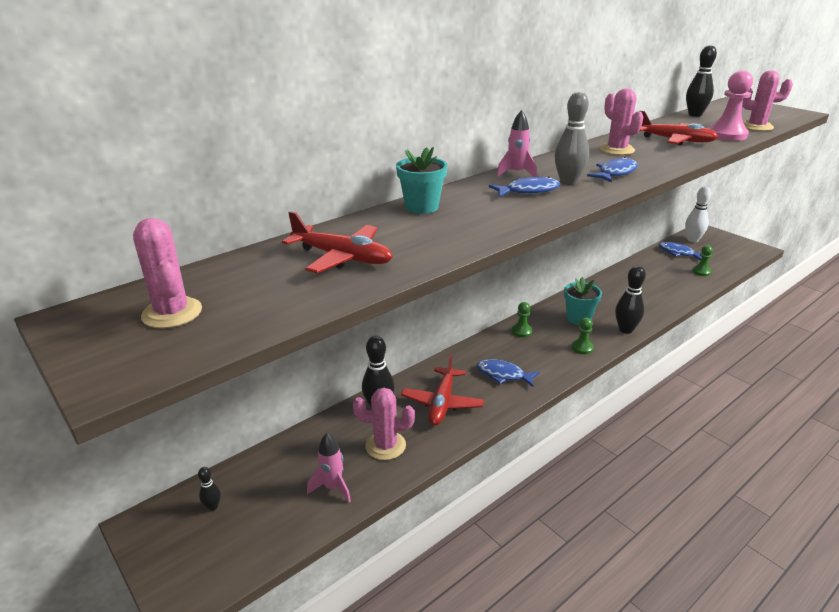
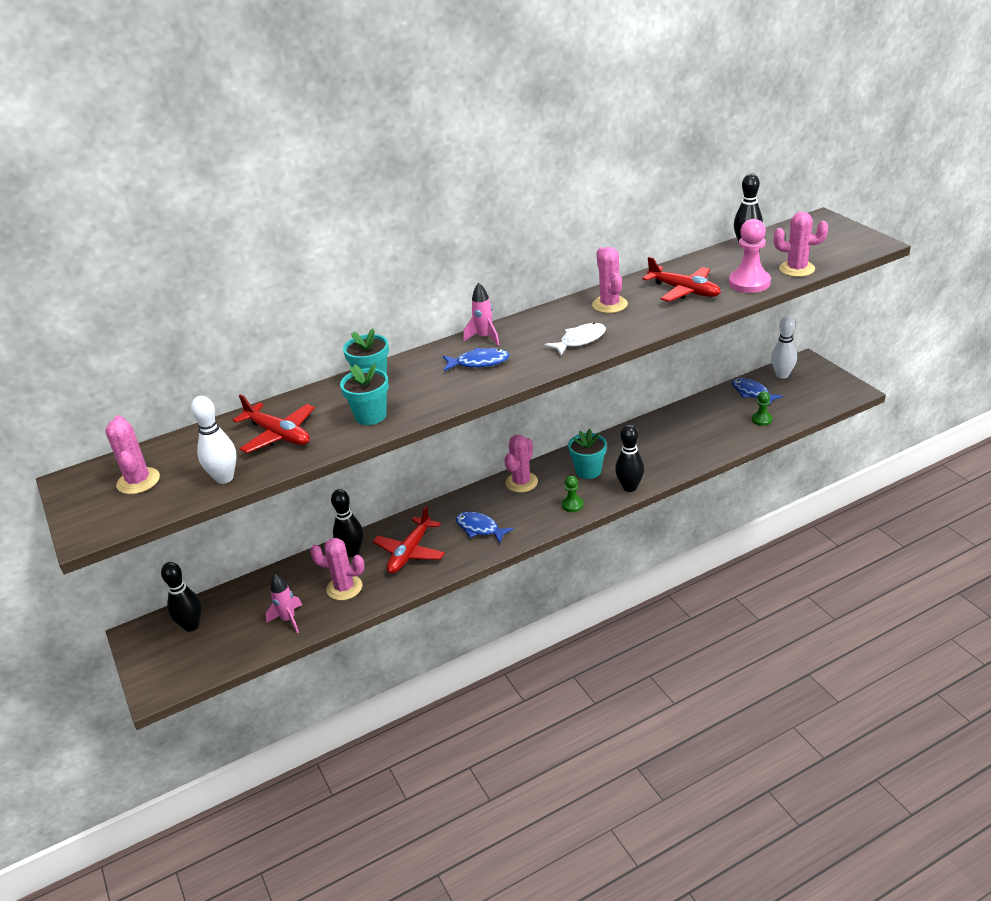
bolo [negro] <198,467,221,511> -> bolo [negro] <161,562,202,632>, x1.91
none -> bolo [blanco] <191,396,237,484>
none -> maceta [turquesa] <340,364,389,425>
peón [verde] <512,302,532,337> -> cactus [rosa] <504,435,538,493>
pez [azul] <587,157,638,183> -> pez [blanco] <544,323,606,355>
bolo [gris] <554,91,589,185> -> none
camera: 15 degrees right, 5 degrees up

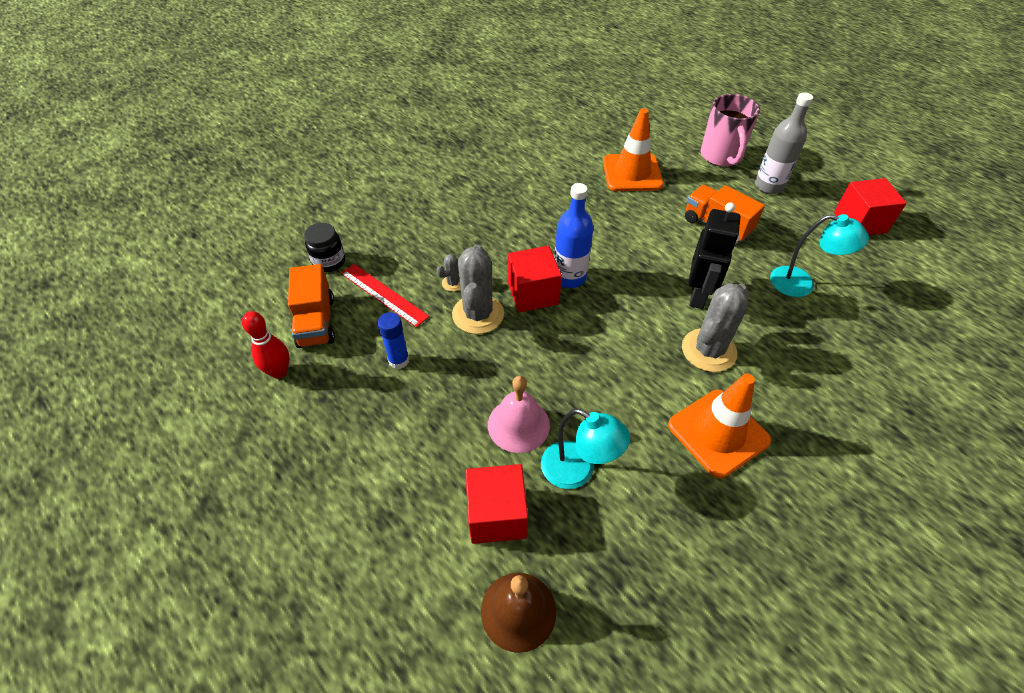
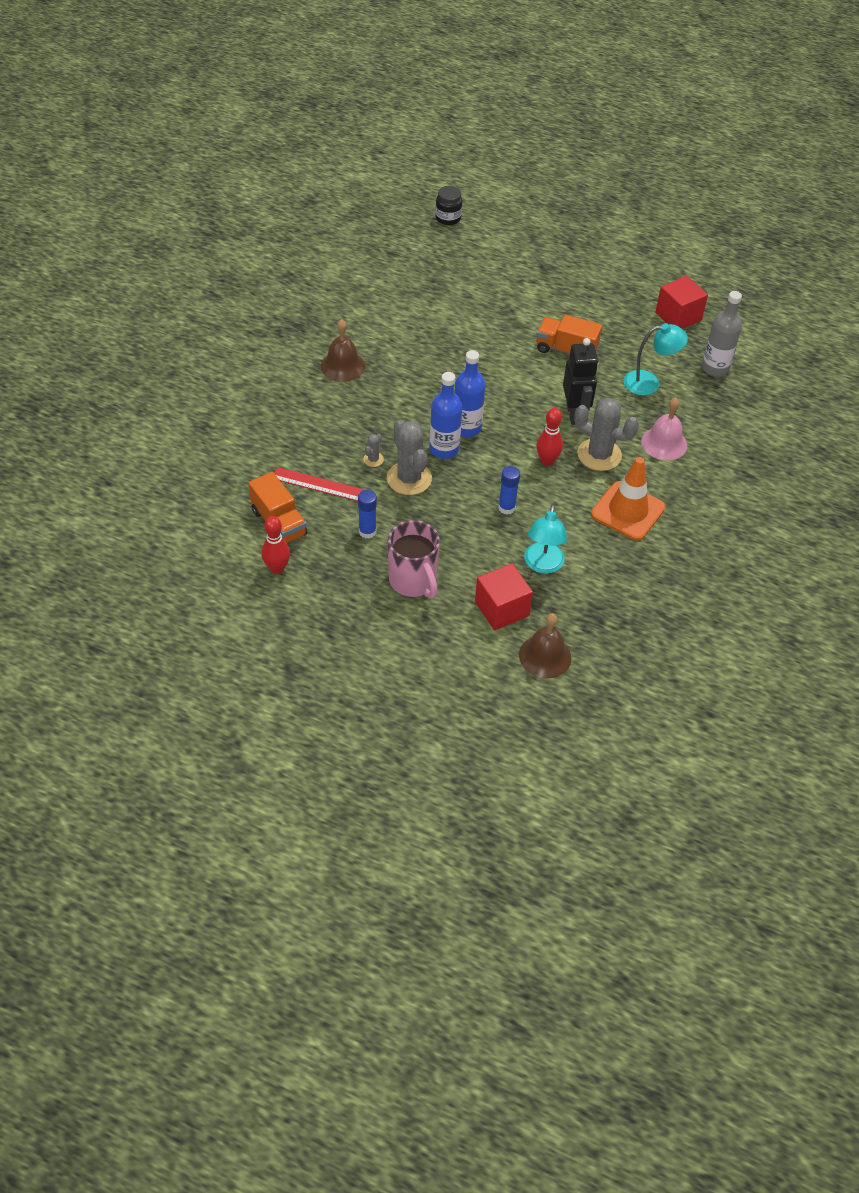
none -> campana [marrón] <321,319,365,382>
taza [rosa] <701,94,760,167> -> taza [rosa] <388,520,440,599>, relocated
cubo [rojo] <508,246,562,313> -> botella [azul] <429,372,462,459>
tarro [negro] <304,223,345,272> -> tarro [negro] <435,186,462,225>, relocated
none -> barra de pegamento [azul] <498,466,520,515>
lámpara [turquesa] <541,408,630,489> -> lámpara [turquesa] <524,504,567,574>, 90 degrees clockwise
none -> bolo [rojo] <536,408,563,466>
cactus [gris] <682,283,748,372> -> cactus [gris] <574,398,639,471>, 75 degrees counterclockwise
campana [rosa] <488,376,550,453> -> campana [rosa] <641,398,687,461>, relocated
botella [gris] <755,92,813,194> -> botella [gris] <702,291,742,376>, relocated
cono de tráfico [naranja] <603,108,664,191> -> none
camera: 25 degrees left, 0 degrees up

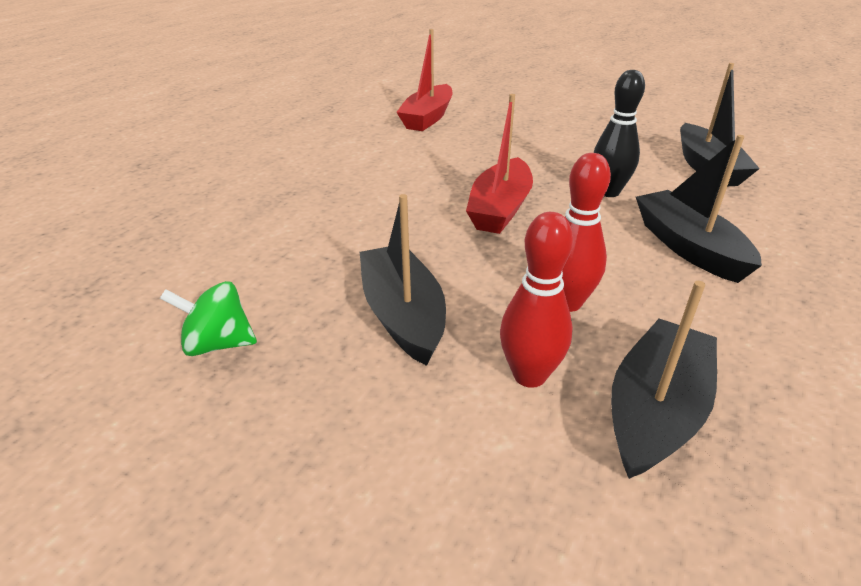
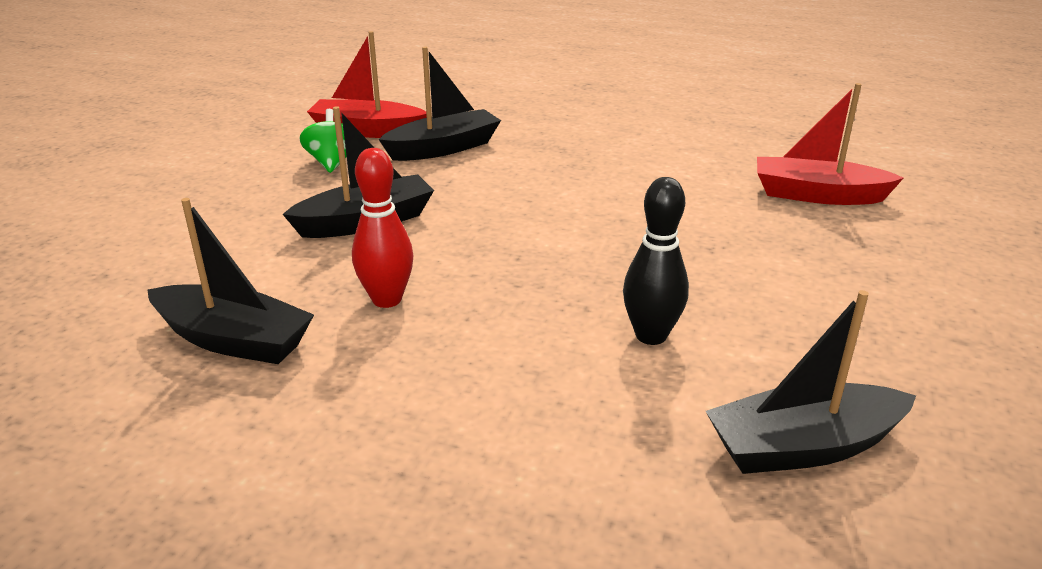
barco [rojo] <466,94,533,234> -> barco [rojo] <307,31,427,138>, relocated
barco [negro] <636,135,762,283> -> barco [negro] <379,47,501,161>, relocated
bolo [rojo] <500,212,573,388> -> none
camera: 80 degrees right, 5 degrees down

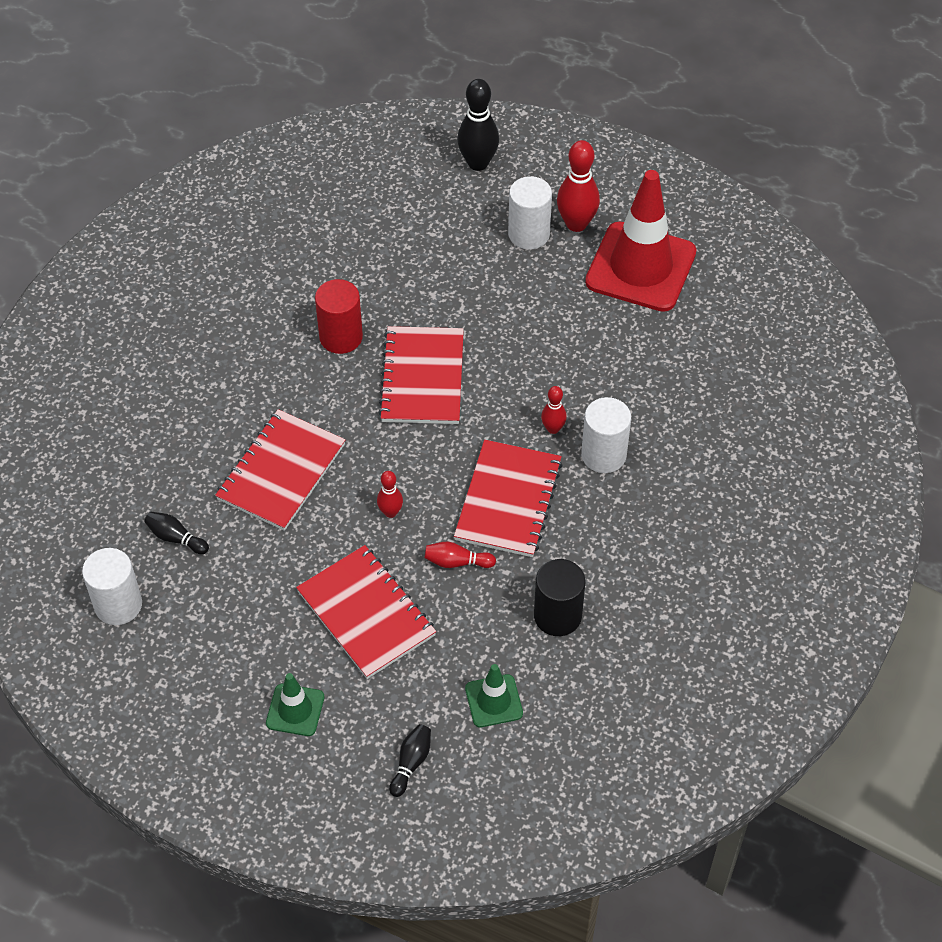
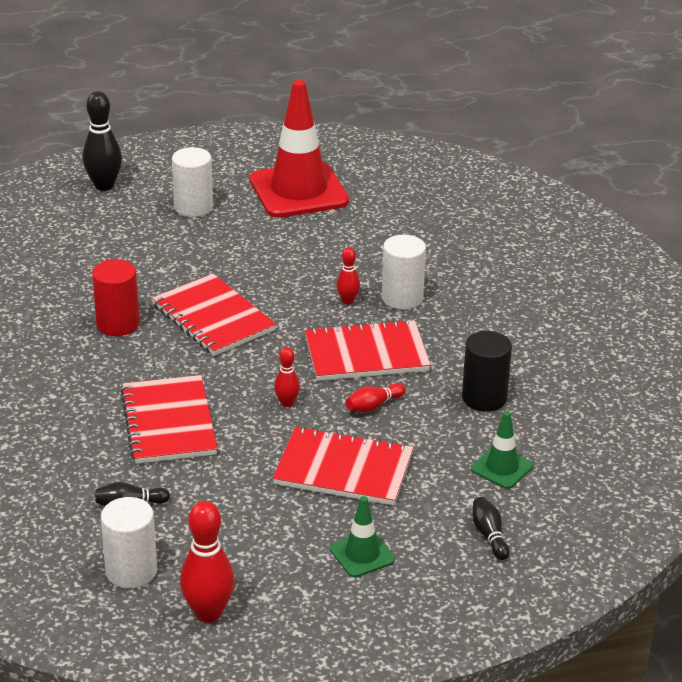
bolo [rojo] <557,140,600,232> -> bolo [rojo] <180,501,235,623>, relocated
cuaderno [rojo] <454,439,563,557> -> cuaderno [rojo] <305,319,431,381>, 75 degrees counterclockwise
camera: 40 degrees left, 20 degrees down

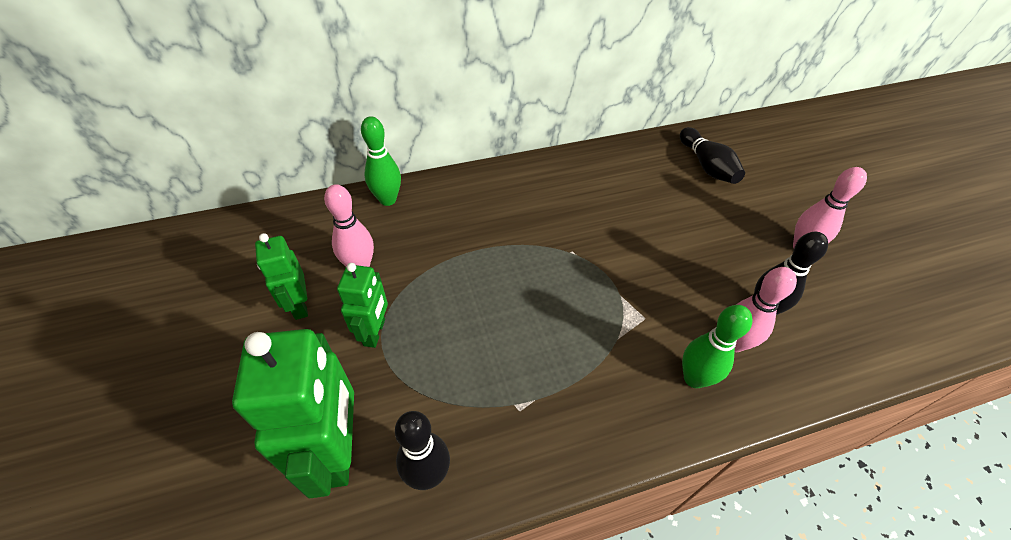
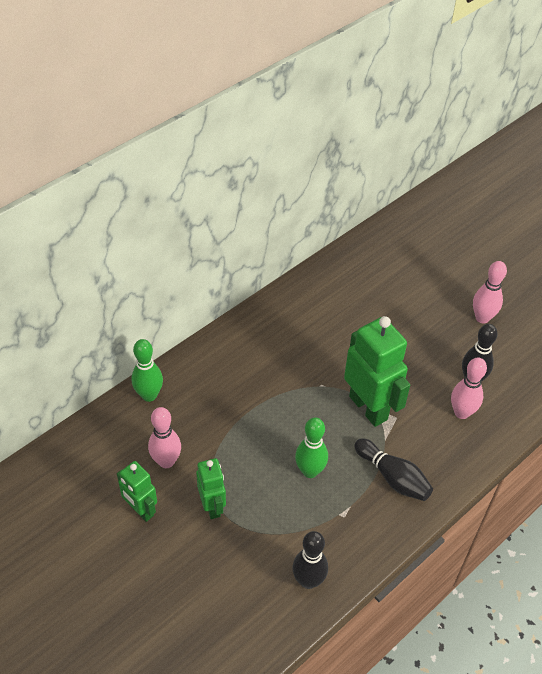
bolo [verde] <682,305,753,388> -> bolo [verde] <295,417,328,478>, relocated
robot [verde] <232,329,354,498> -> robot [verde] <344,316,410,427>, relocated
bolo [negro] <680,127,745,184> -> bolo [negro] <354,438,433,501>, relocated
camera: 25 degrees left, 0 degrees up

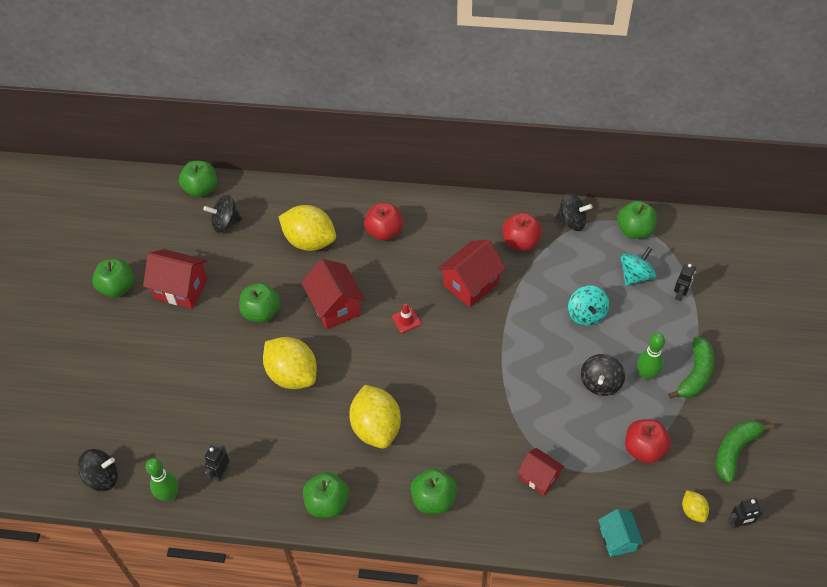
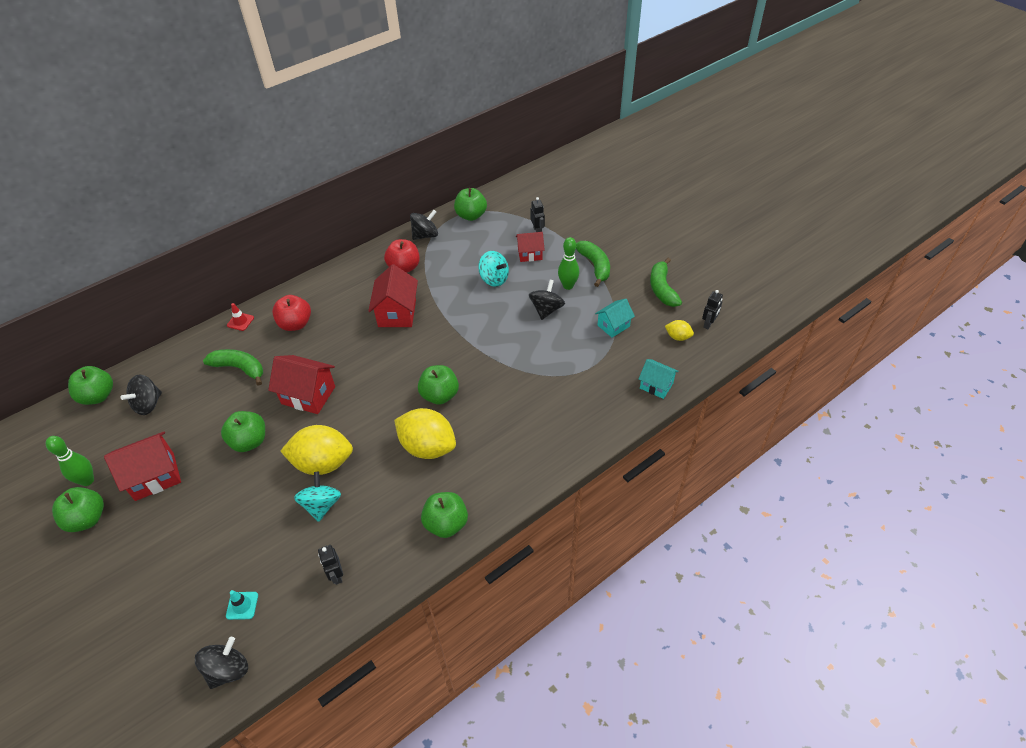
bolo [verde] <146,458,179,502> -> bolo [verde] <46,436,94,486>, relocated
limón [amarillo] <279,205,336,251> -> plátano [verde] <203,349,263,386>
none -> cono de tráfico [turquesa] <226,590,258,620>
cono de tráfico [rojo] <392,304,421,333> -> cono de tráfico [rojo] <227,303,254,331>, relocated
peonza [turquesa] <620,247,656,286> -> peonza [turquesa] <294,472,341,522>, relocated
manzana [verde] <410,468,457,514> -> manzana [verde] <418,365,459,405>, relocated
casa [rojo] <517,448,564,495> -> casa [rojo] <516,232,545,262>, relocated
peonza [negro] <581,354,625,396> -> peonza [negro] <529,280,565,320>, 135 degrees counterclockwise
manzana [rojo] <625,419,671,464> -> casa [turquesa] <595,299,635,338>
camera: 45 degrees left, 5 degrees down

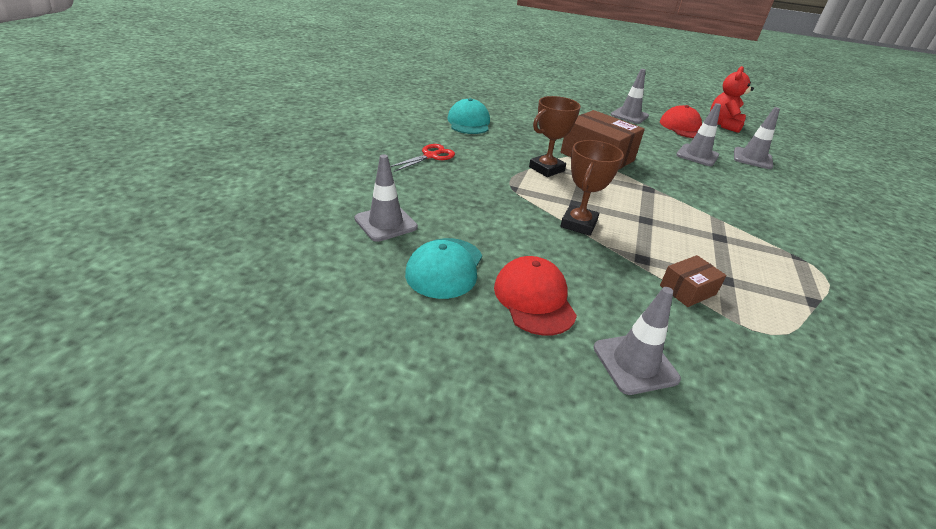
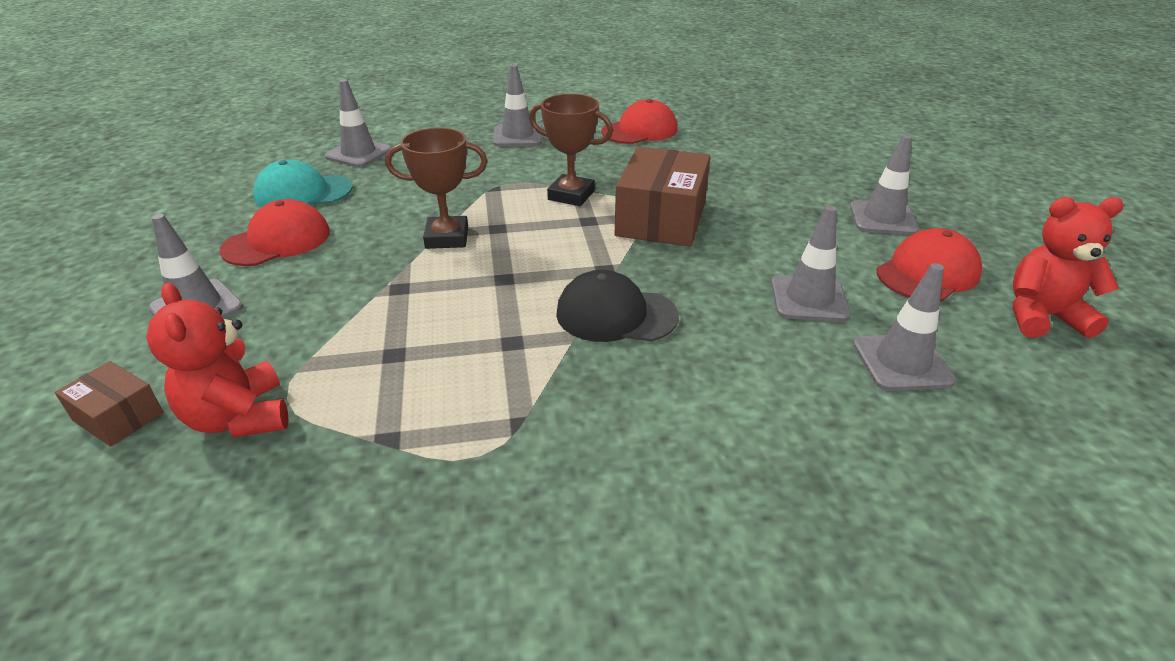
caja [marrón] <660,255,727,307> -> caja [marrón] <55,361,163,447>, relocated
none -> osito [rojo] <146,283,288,438>
tijeras [rojo] <390,144,455,172> -> cono de tráfico [gris] <493,64,542,146>
none -> gorra [negro] <556,270,679,342>
gorra [turquesa] <447,98,490,134> -> gorra [rojo] <601,99,677,144>
camera: 65 degrees right, 0 degrees up

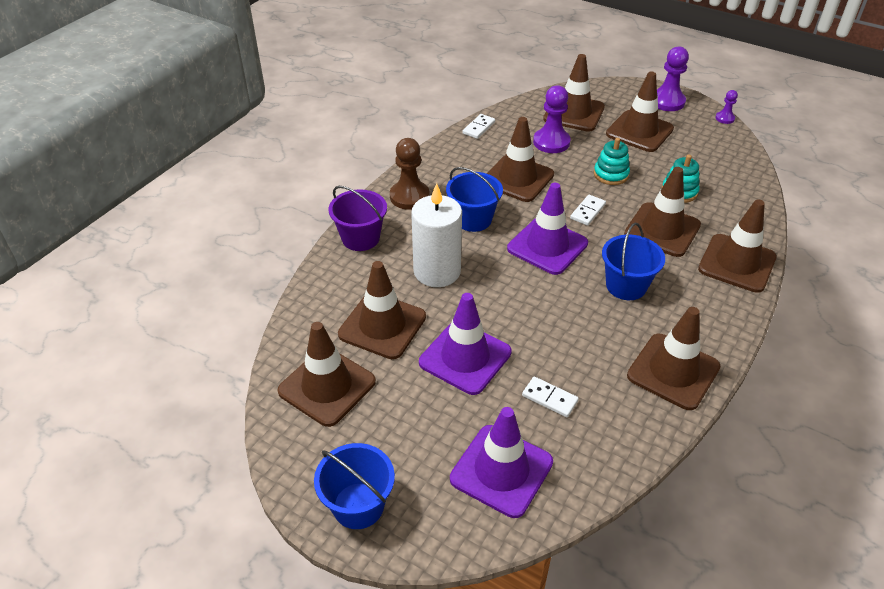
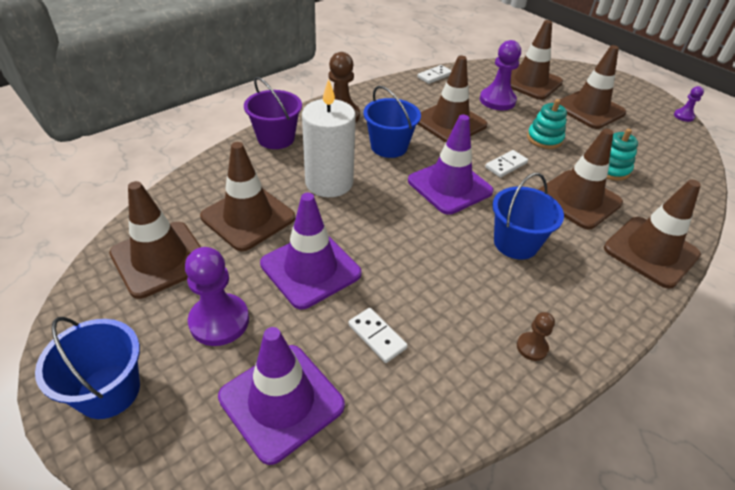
peón [morado] <657,46,689,111> -> peón [morado] <185,247,249,346>, relocated
cono de tráfico [marrón] <627,307,720,410> -> peón [marrón] <517,312,555,361>
camera: 15 degrees right, 0 degrees up

